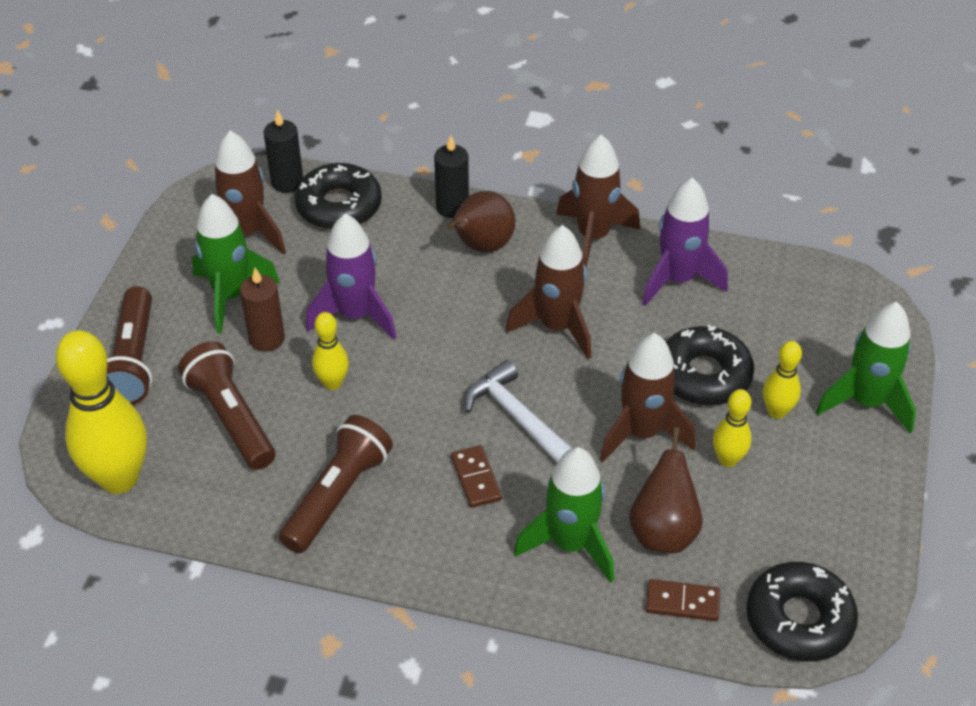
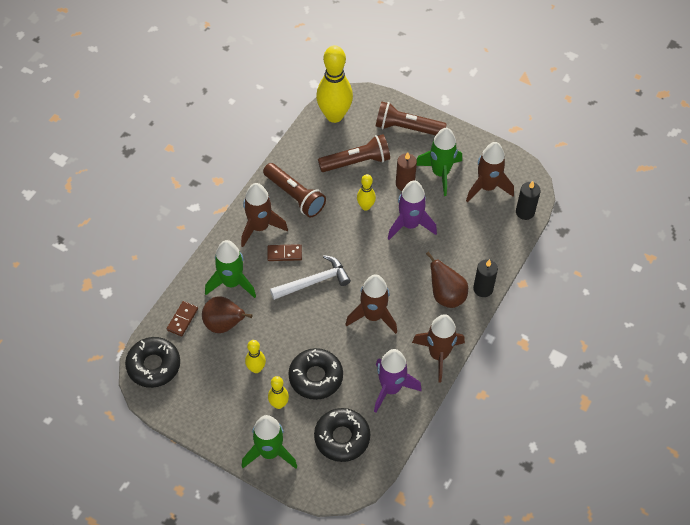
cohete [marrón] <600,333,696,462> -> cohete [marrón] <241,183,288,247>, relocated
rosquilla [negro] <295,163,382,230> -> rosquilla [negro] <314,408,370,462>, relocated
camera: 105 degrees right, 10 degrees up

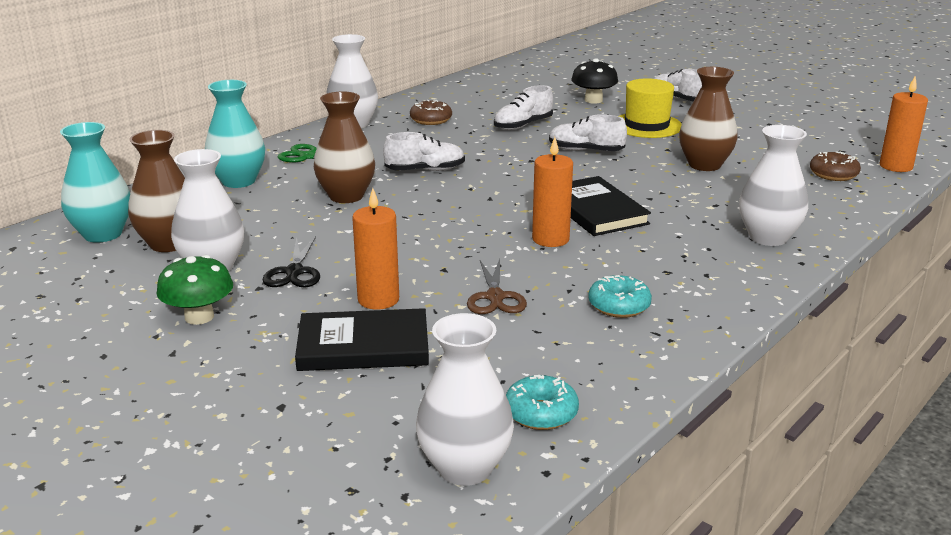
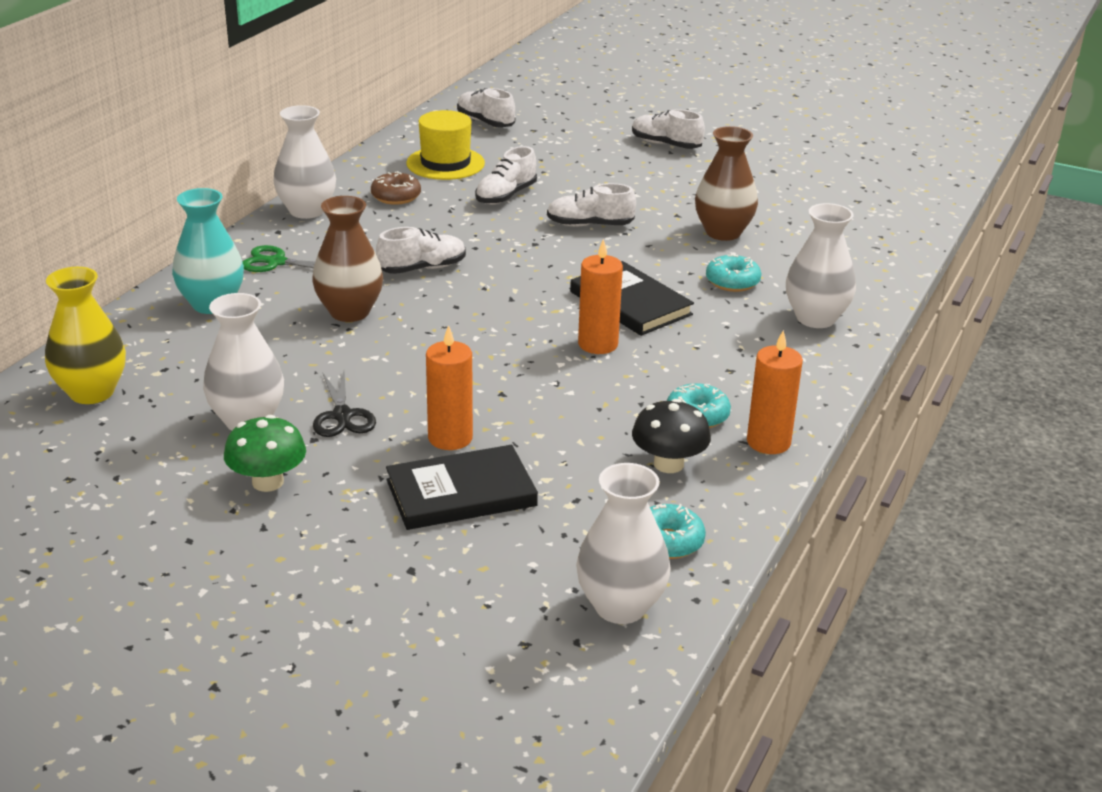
florero [turquesa] <60,122,130,243> -> florero [amarillo] <45,267,126,404>
sombrero [amarillo] <619,78,682,138> -> sombrero [amarillo] <406,110,485,180>, relocated
none -> zapato [blanco] <457,88,515,127>
seta [negro] <571,58,618,104> -> seta [negro] <632,399,711,473>, relocated
none -> rosquilla [turquesa] <706,254,762,292>
vela [naranja] <880,77,928,172> -> vela [naranja] <747,330,803,454>, relocated
florero [marrón] <128,130,185,252> -> none
tijeras [marrón] <467,259,527,314> -> none
rosquilla [marrón] <810,151,861,181> -> none
camera: 15 degrees left, 5 degrees up

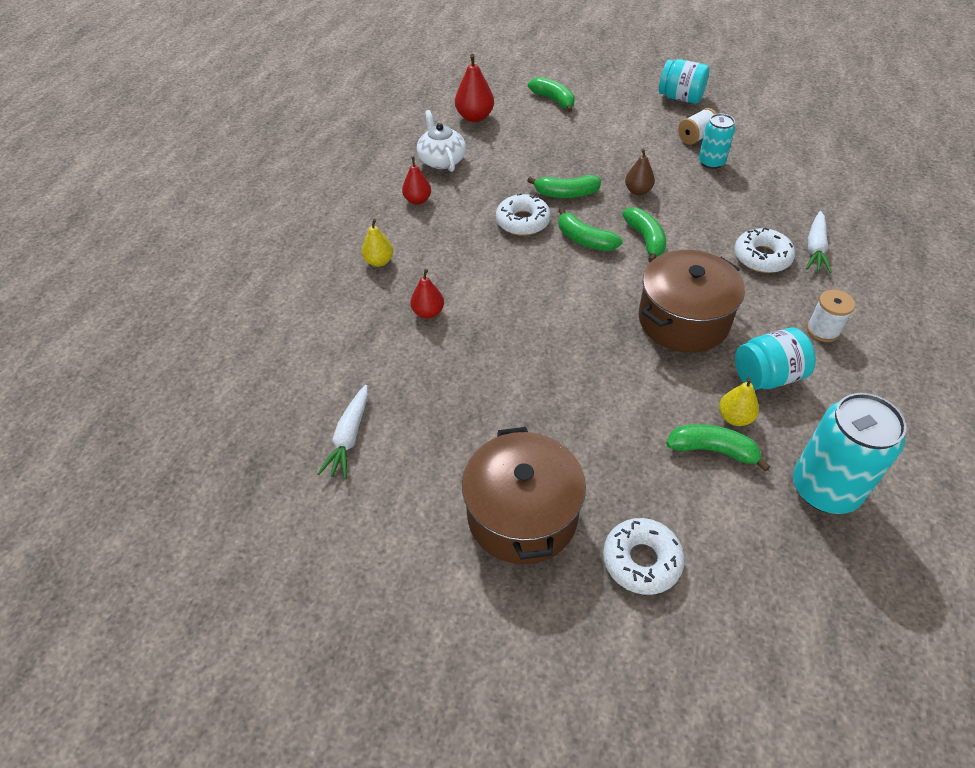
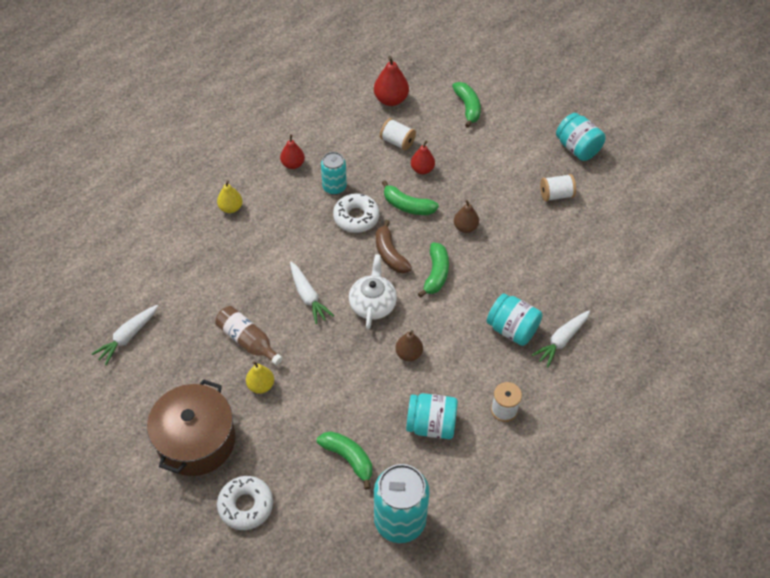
none -> botella [marrón] <215,306,283,365>
pera [amarillo] <719,377,759,426> -> pera [amarillo] <246,361,274,394>, relocated
none -> zanahoria [blanco] <290,262,334,324>
lata [turquesa] <699,114,735,169> -> lata [turquesa] <321,152,347,195>, relocated
tetera [blanco] <417,110,466,172> -> tetera [blanco] <349,254,397,329>, relocated
plátano [verde] <558,208,622,251> -> plátano [marrón] <376,220,412,273>
none -> carrete [blanco] <380,118,416,151>
olla [marrón] <639,250,745,353> -> pera [marrón] <395,330,423,361>
pera [rojo] <411,269,444,319> -> pera [rojo] <411,141,435,174>, relocated
rosquilla [blanco] <734,228,795,273> -> tarro [turquesa] <487,293,542,346>
camera: 25 degrees right, 5 degrees up

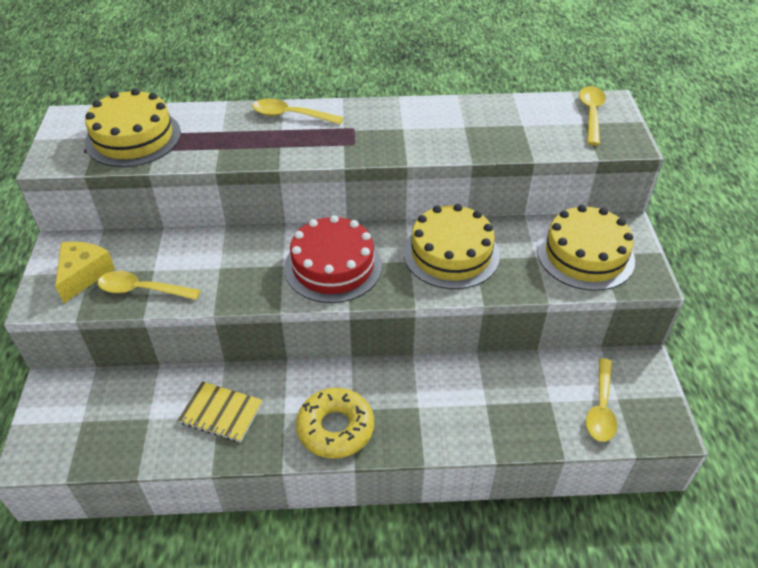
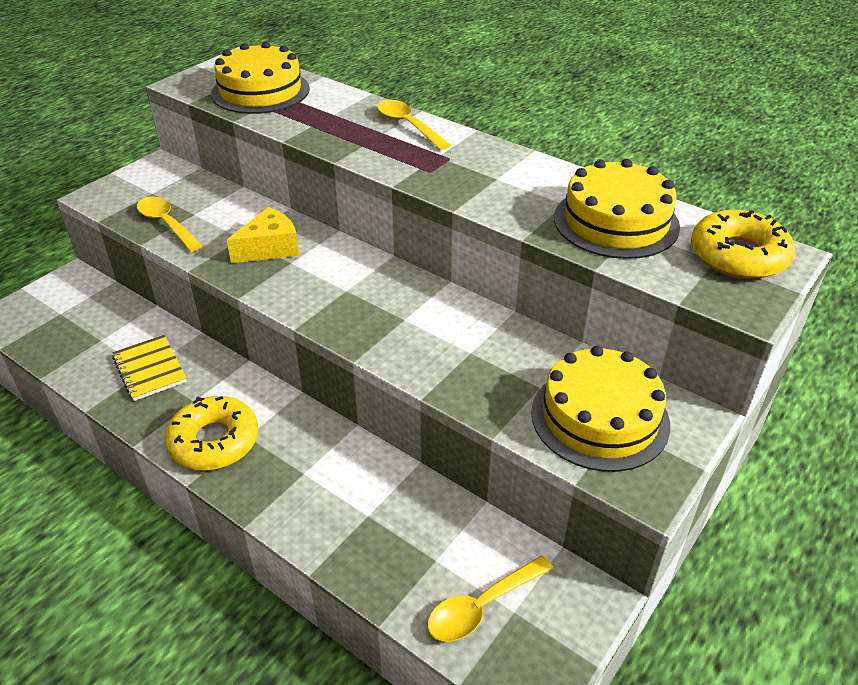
queso [amarillo] <55,242,115,303> -> queso [amarillo] <227,207,299,263>, relocated
tarta [amarillo] <404,204,500,289> -> tarta [amarillo] <554,159,680,259>, relocated
cuchara [amarillo] <579,86,606,145> -> rosquilla [amarillo] <691,210,795,279>
tarta [rojo] <284,215,382,303> -> none
camera: 40 degrees right, 5 degrees down

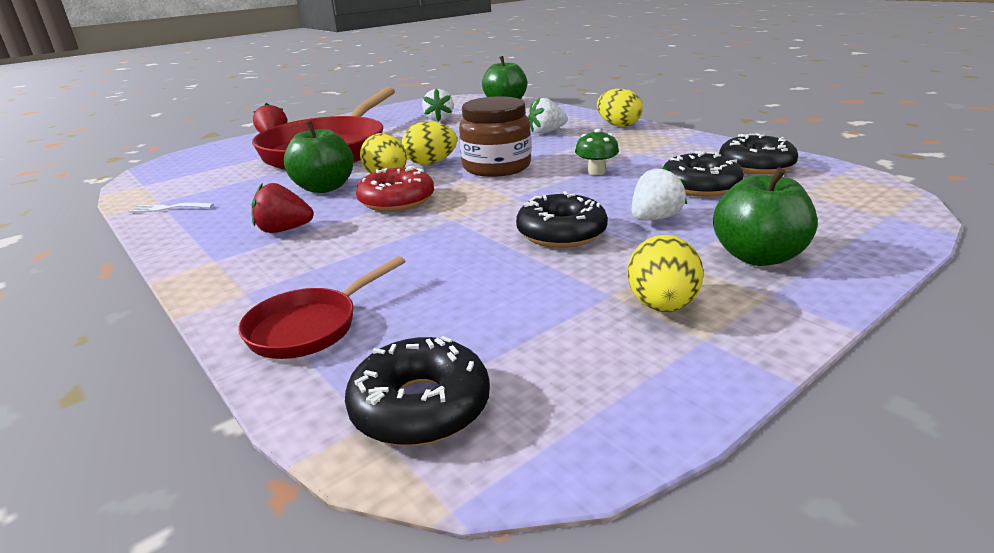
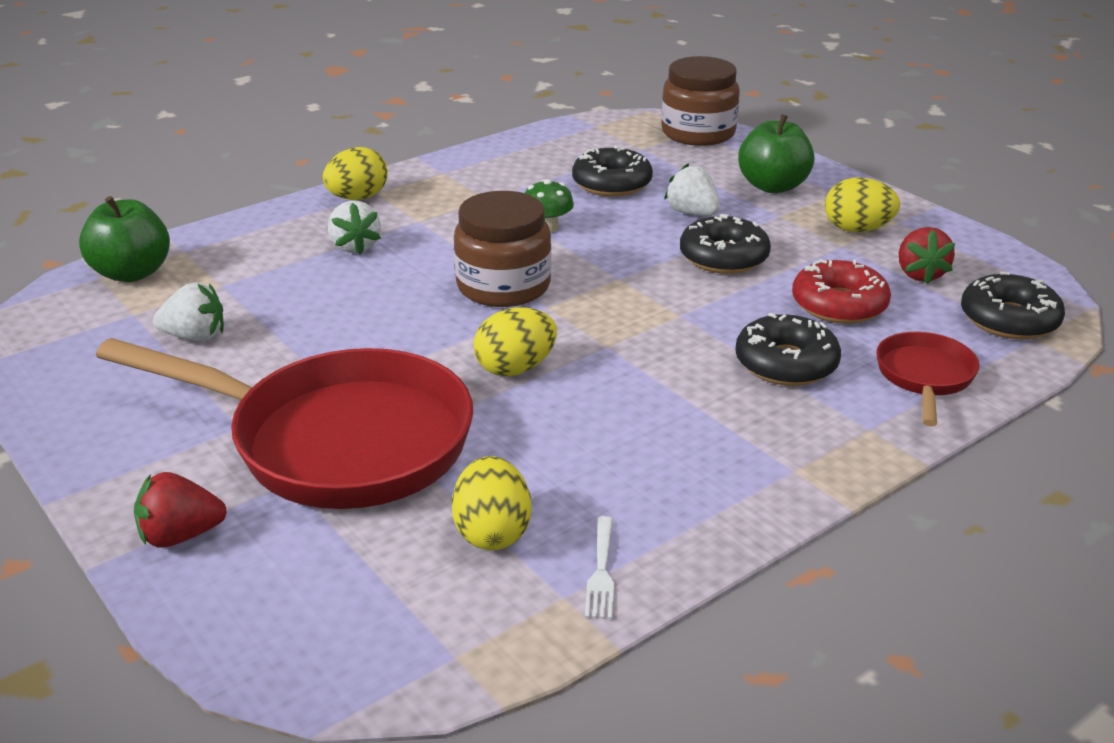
huevo [amarillo] <402,122,457,165> -> huevo [amarillo] <452,456,531,550>, relocated
none -> tarro [marrón] <661,56,740,146>
rosquilla [negro] <719,133,798,174> -> rosquilla [negro] <735,313,841,386>, relocated
rosquilla [rojo] <356,166,434,212> -> rosquilla [rojo] <792,259,891,324>, relocated
sartén [rojo] <238,256,405,359> -> sartén [rojo] <876,332,979,427>, 120 degrees counterclockwise
fresa [rojo] <251,183,314,233> -> fresa [rojo] <899,227,955,284>, relocated
manzana [verde] <284,121,354,193> -> none
camera: 90 degrees left, 5 degrees up

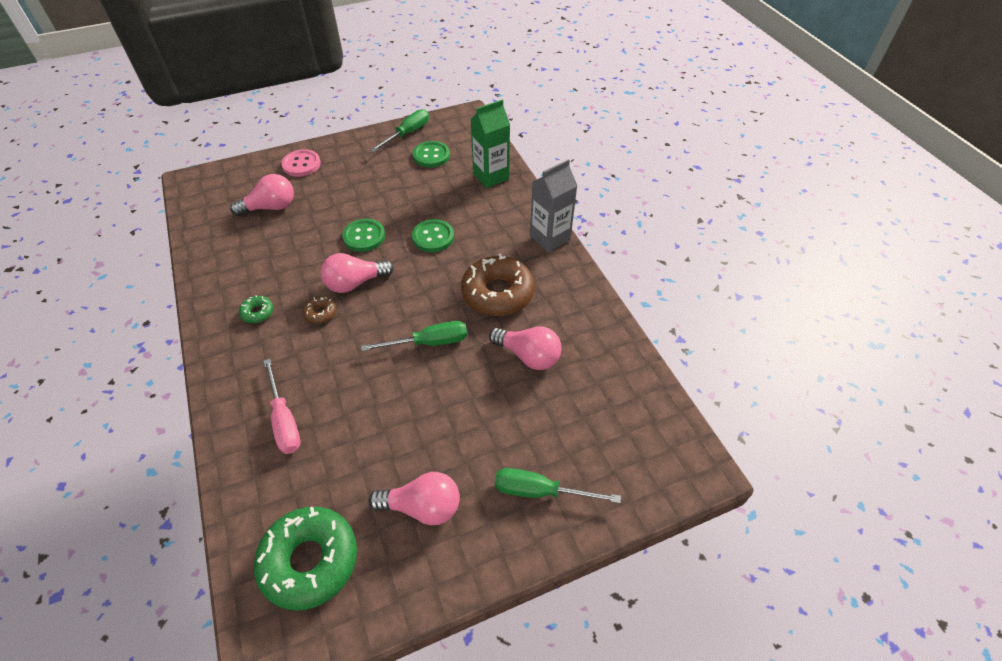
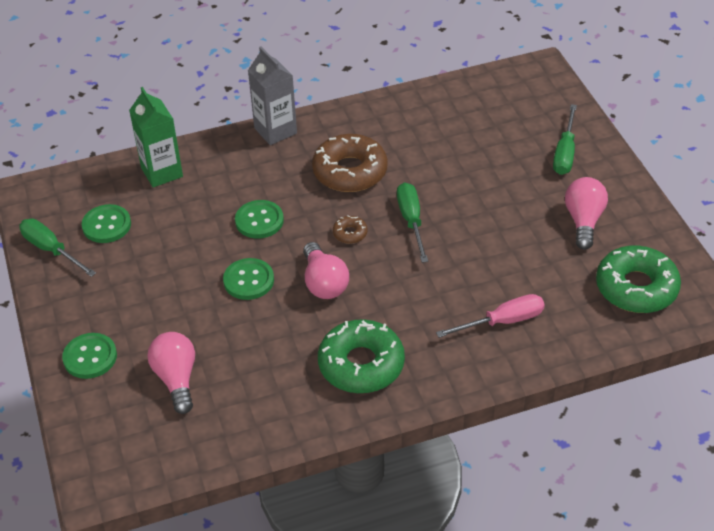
botón [rosa] <281,149,321,177> -> botón [verde] <62,333,117,379>
rosquilla [verde] <239,295,273,323> -> rosquilla [verde] <318,319,405,393>, x2.26
rosquilla [marrón] <303,296,337,324> -> rosquilla [marrón] <333,215,368,244>, relocated
bombilla [rosa] <489,327,562,370> -> none
camera: 85 degrees left, 5 degrees down

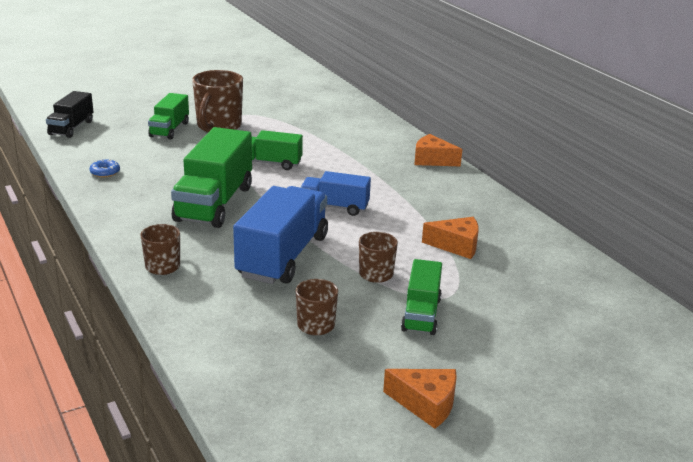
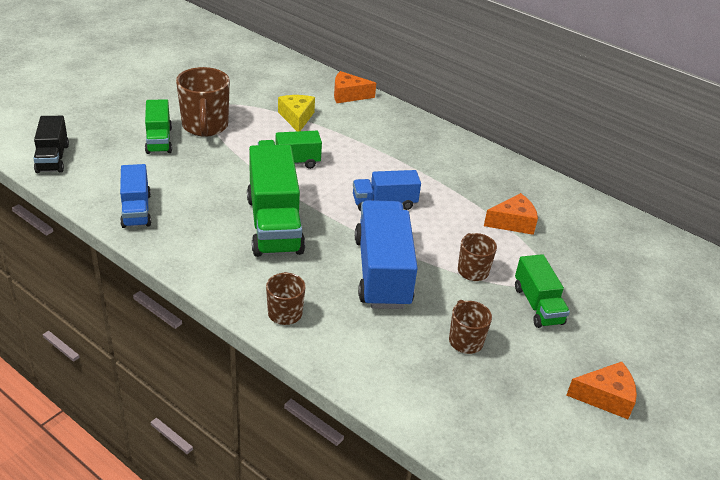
rosquilla [azul] <90,159,120,177> -> camión [azul] <120,164,151,228>
none -> queso [amarillo] <278,95,315,131>
queso [naranja] <415,134,462,166> -> queso [naranja] <334,71,376,103>, relocated
camera: 25 degrees left, 10 degrees up

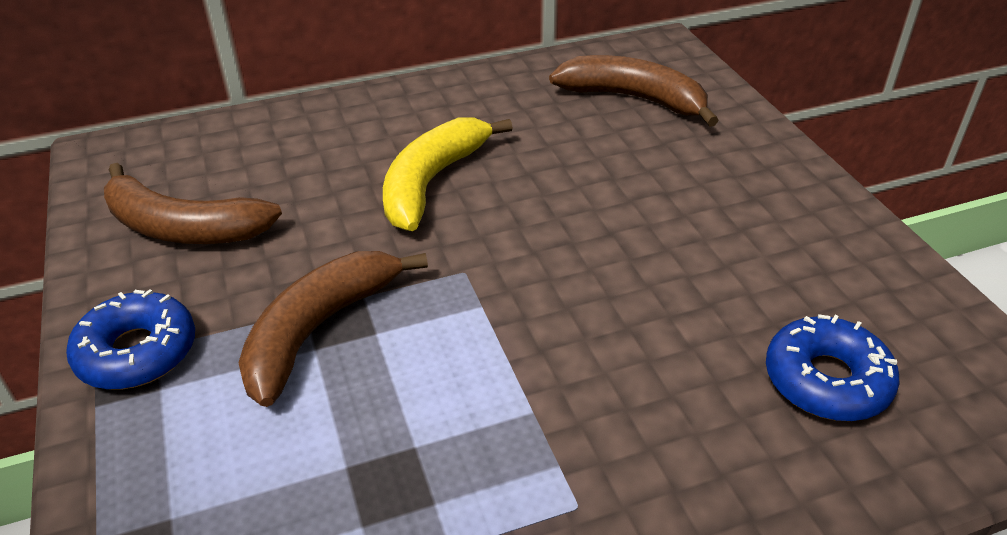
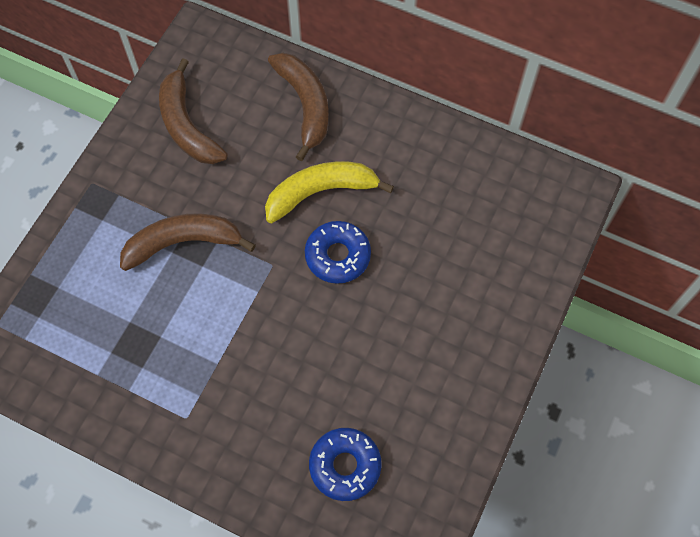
plátano [marrón] <549,55,719,127> -> plátano [marrón] <268,53,329,161>, relocated
rosquilla [azul] <66,289,195,389> -> rosquilla [azul] <305,221,371,284>, relocated
camera: 45 degrees right, 25 degrees up

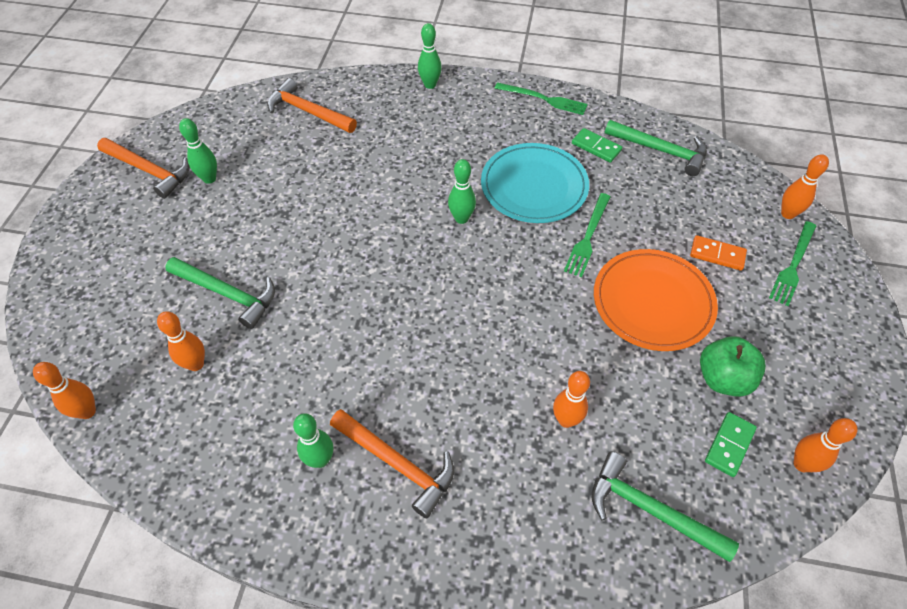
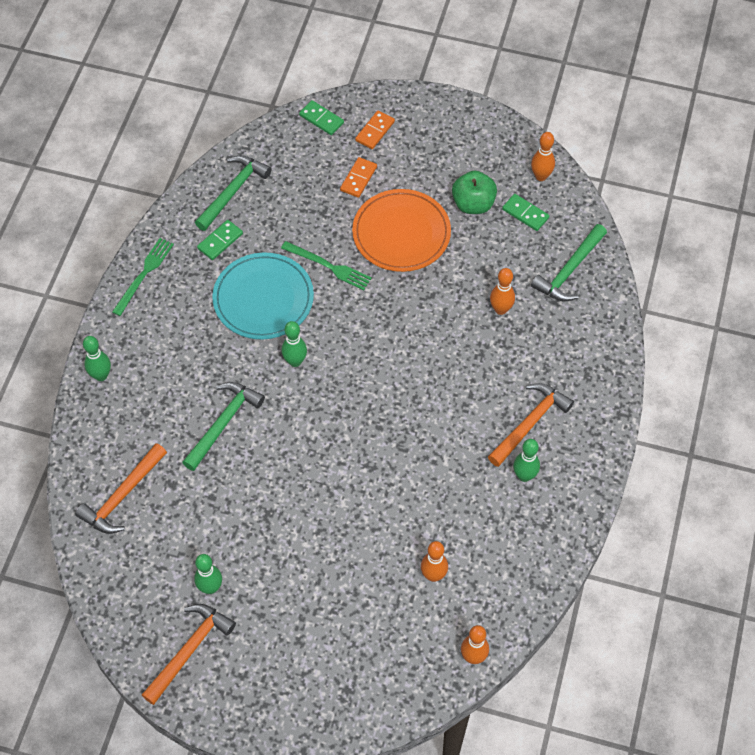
martillo [verde] <165,257,275,329> -> martillo [verde] <182,382,265,471>, relocated
bolo [naranja] <781,154,829,219> -> ficha de dominó [verde] <299,100,344,135>
tenedor [verde] <769,221,816,306> -> ficha de dominó [naranja] <355,111,395,149>
camera: 85 degrees left, 5 degrees up

